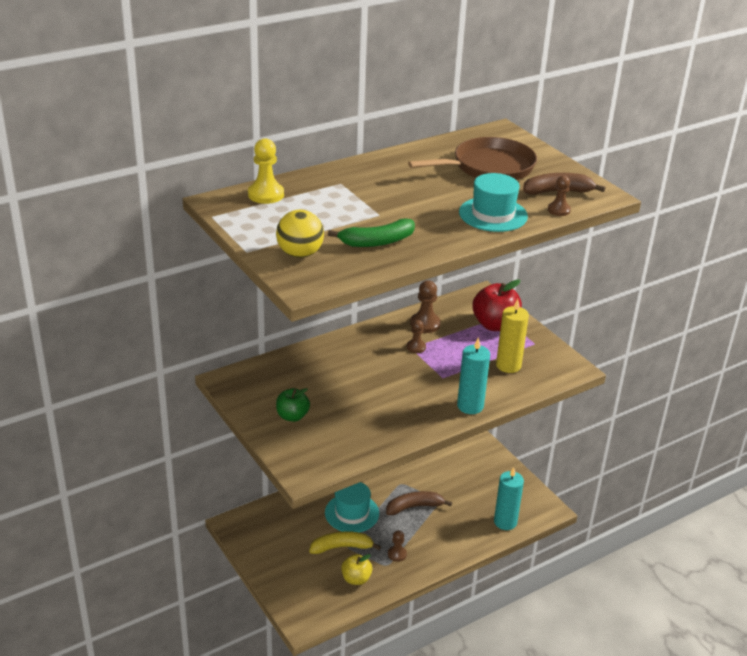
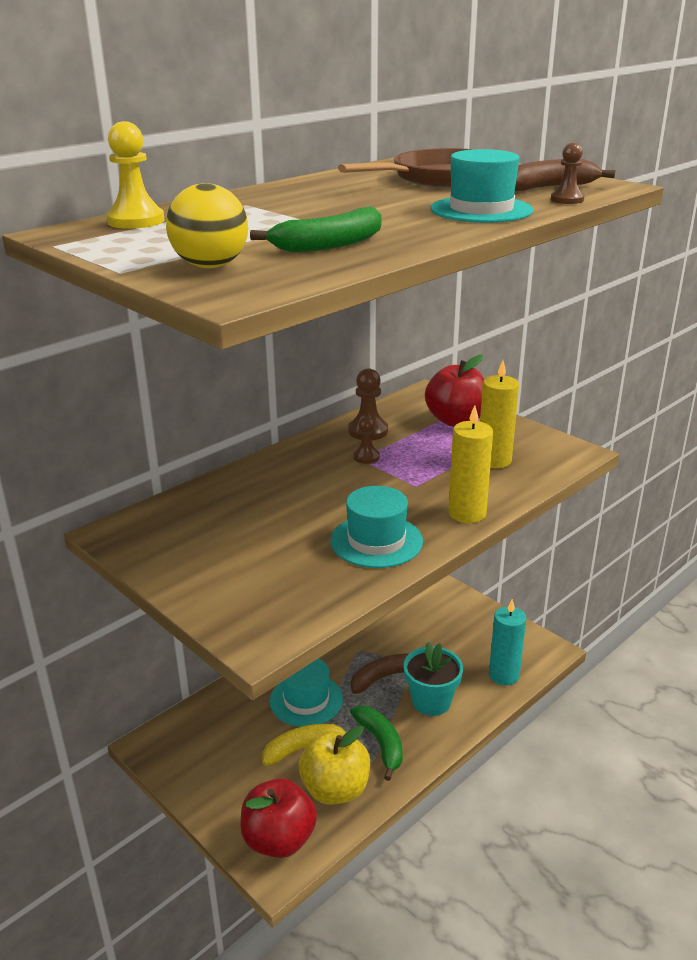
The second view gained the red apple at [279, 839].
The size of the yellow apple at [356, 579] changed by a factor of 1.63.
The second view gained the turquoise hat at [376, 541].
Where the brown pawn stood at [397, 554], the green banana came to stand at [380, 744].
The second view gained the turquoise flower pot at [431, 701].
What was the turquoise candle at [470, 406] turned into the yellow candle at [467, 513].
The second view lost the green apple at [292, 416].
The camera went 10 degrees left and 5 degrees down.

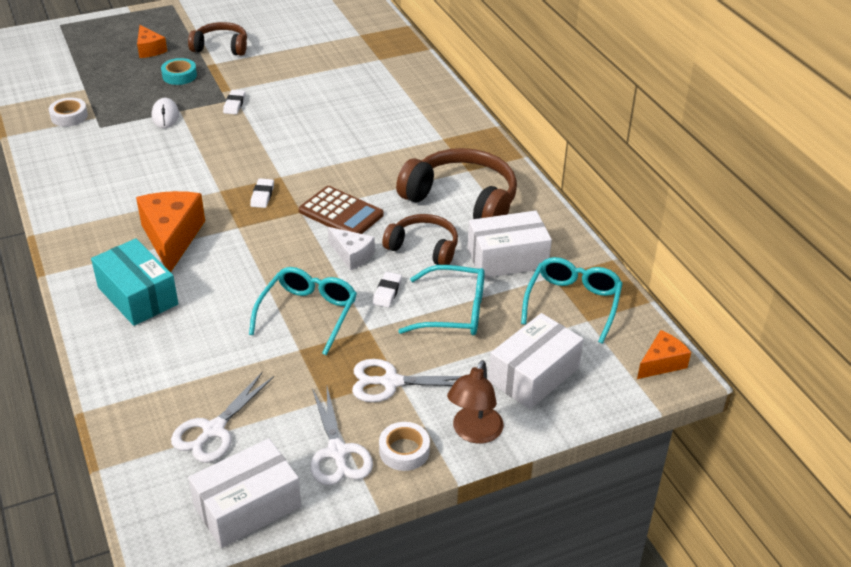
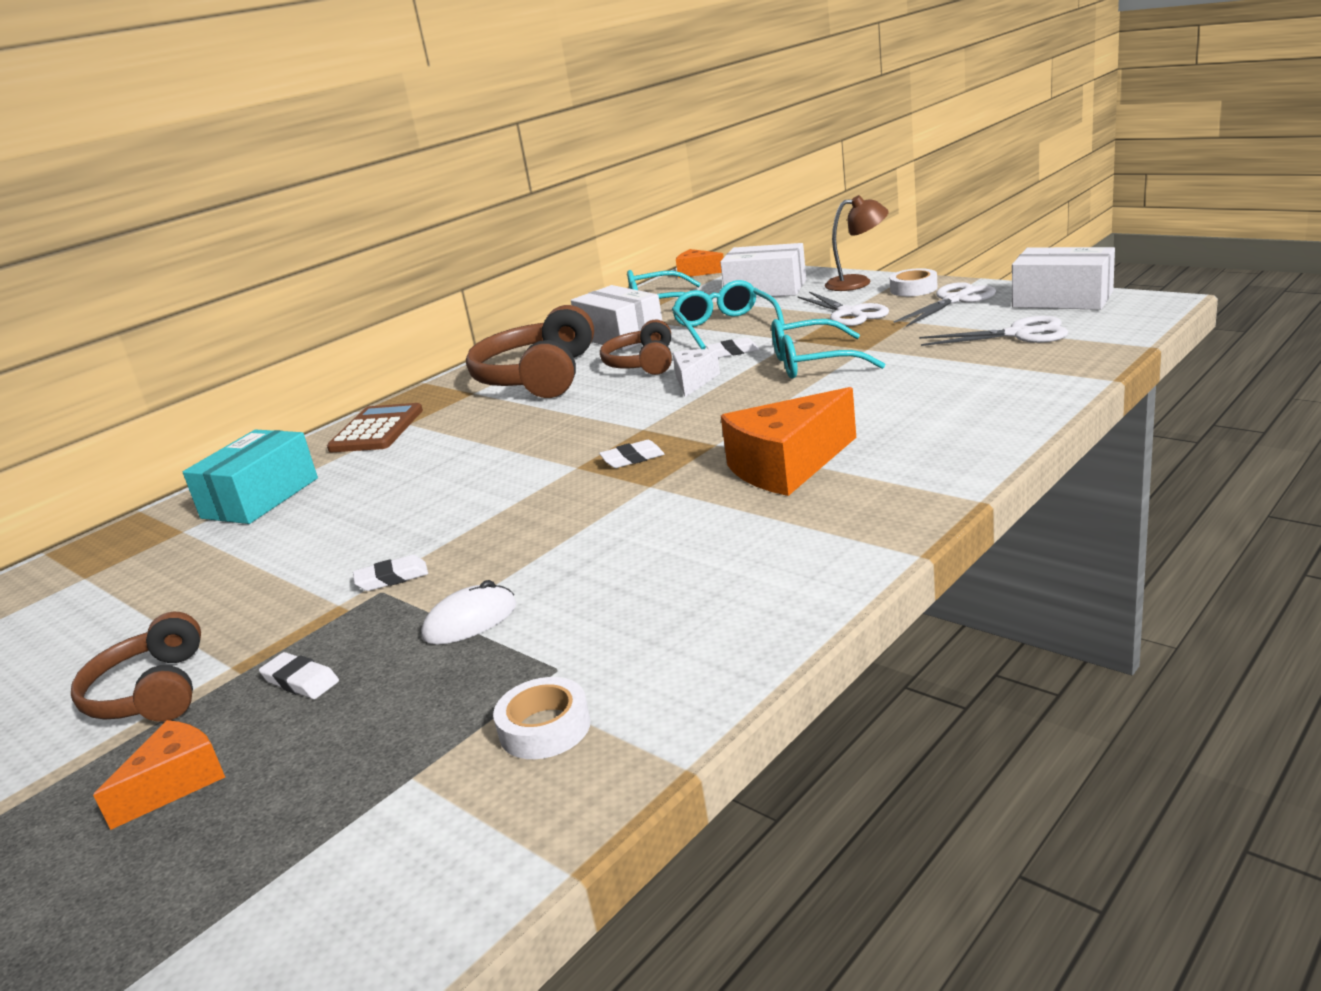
The turquoise box ended up elsewhere, having gone from [137, 296] to [260, 498].
Where the turquoise tape stood at [179, 76], the white eraser came to stand at [300, 681].
The brown calculator ended up elsewhere, having gone from [341, 213] to [377, 430].
The camera went 110 degrees left and 15 degrees down.

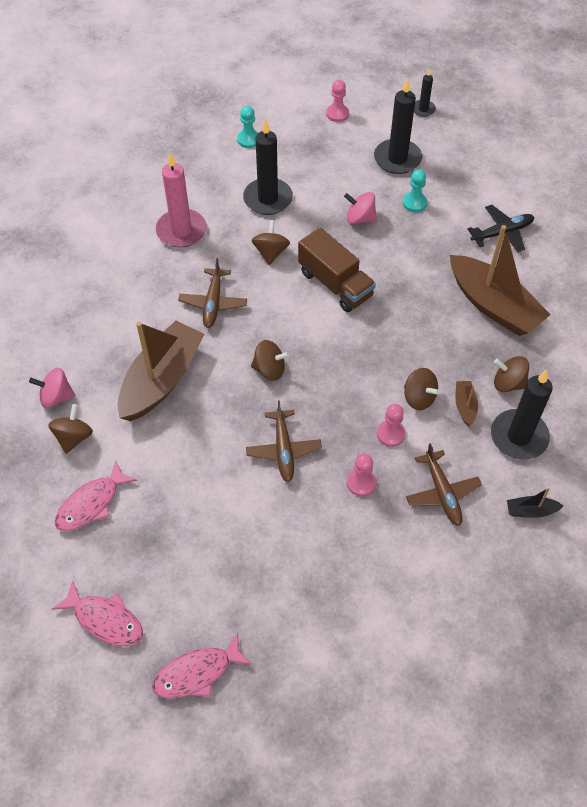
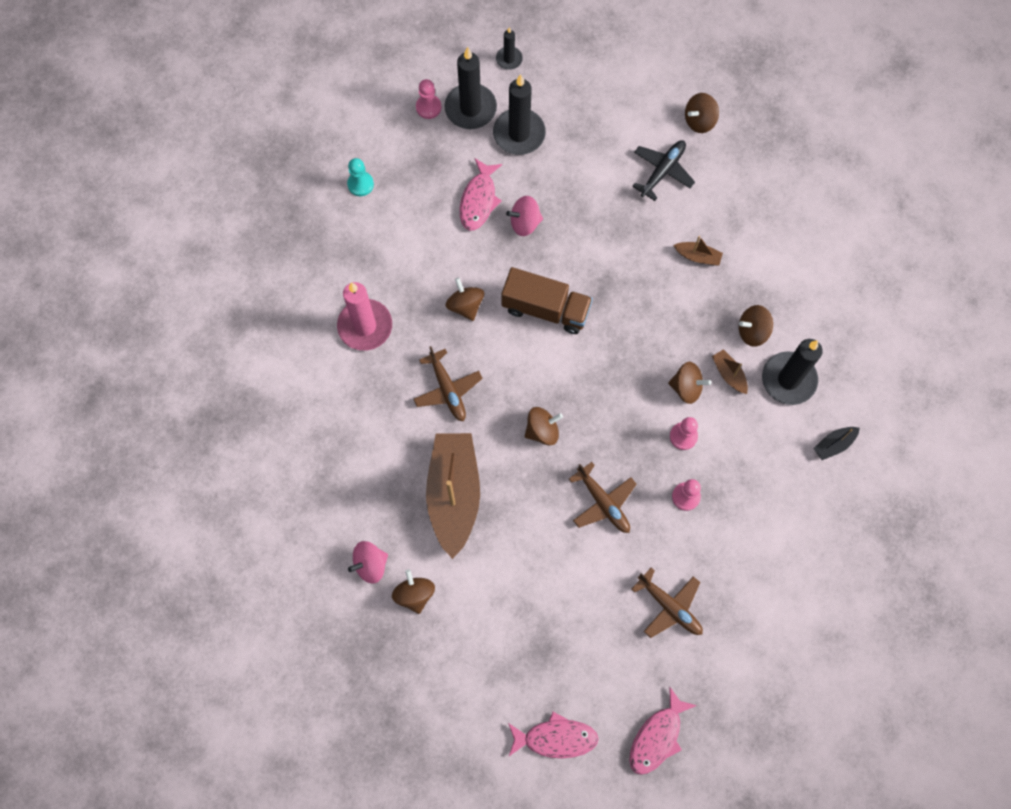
The black candle ended up elsewhere, having gone from [268, 199] to [470, 108].
The pink fish ended up elsewhere, having gone from [91, 503] to [479, 200].
The brown plane ended up elsewhere, having gone from [442, 492] to [669, 606].
The size of the brown boat at [493, 305] changed by a factor of 0.42.
The second view gained the brown spinning top at [699, 121].
The second view lost the turquoise pawn at [414, 203].
The camera went 30 degrees left and 15 degrees up.

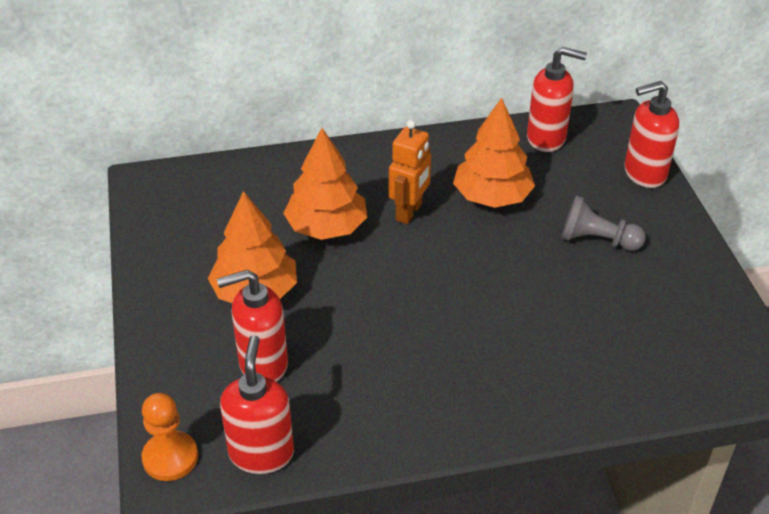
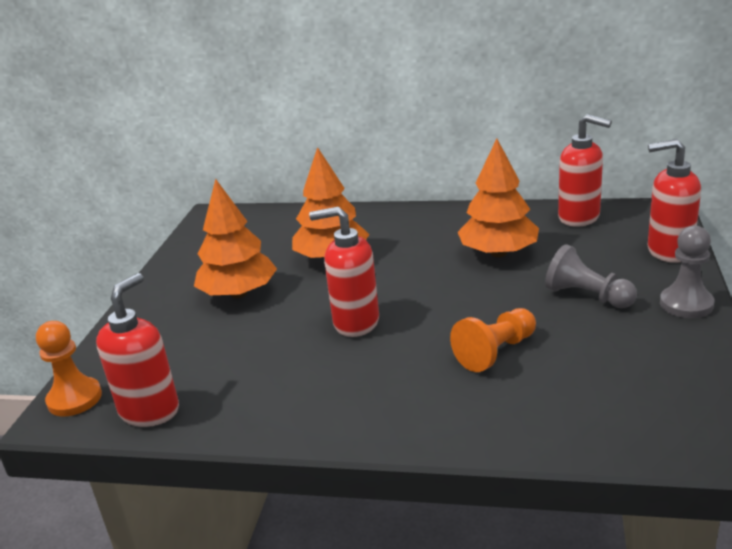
The red soap dispenser ended up elsewhere, having gone from [262, 364] to [355, 322].
The second view gained the orange pawn at [496, 352].
The second view gained the grey pawn at [686, 304].
The second view lost the orange robot at [409, 212].
The camera went 25 degrees right and 15 degrees down.

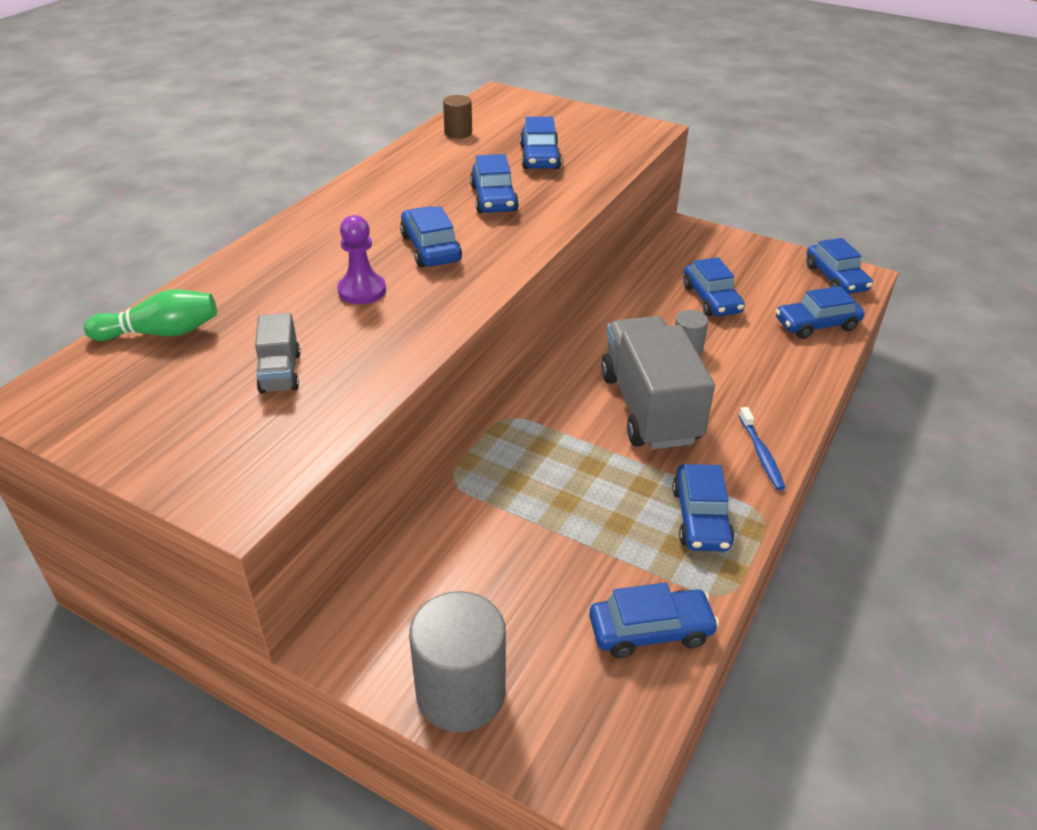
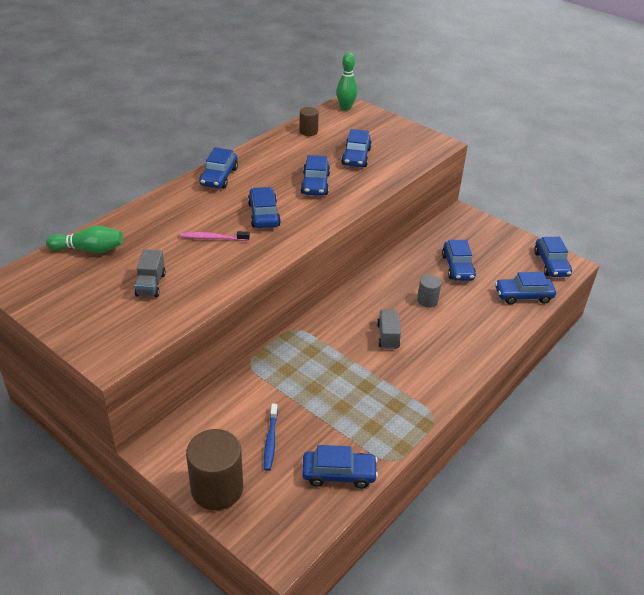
Where the purple pawn stood at [362, 291], the pink toothbrush came to stand at [213, 238].
What was the grey cylinder at [461, 693] turned into the brown cylinder at [217, 488].
The blue car ended up elsewhere, having gone from [700, 518] to [219, 177].
The blue toothbrush ended up elsewhere, having gone from [761, 454] to [270, 441].
The second view gained the green bowling pin at [345, 108].
The size of the grey truck at [649, 408] changed by a factor of 0.45.
The camera went 10 degrees right and 0 degrees up.

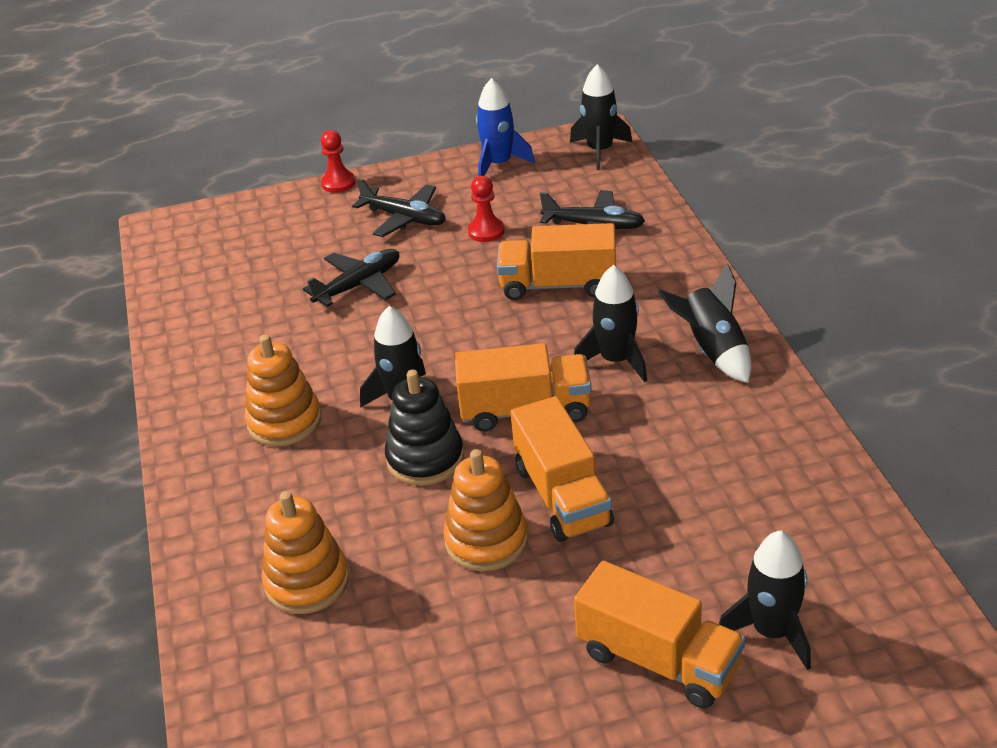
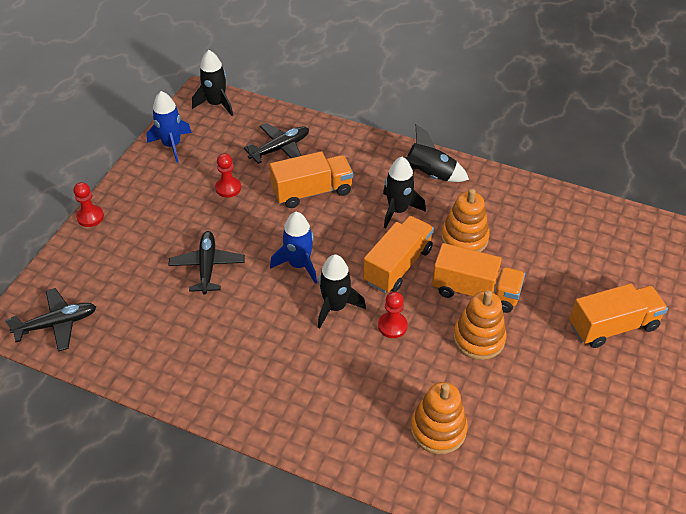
The black plane ended up elsewhere, having gone from [405, 218] to [57, 324].
The orange truck at [558, 285] ended up facing another way, 150 degrees counterclockwise from before.
The second view gained the blue rocket at [299, 265].
Where the black stacking toy stood at [425, 459], the red pawn came to stand at [392, 326].
The orange stacking toy ended up elsewhere, having gone from [284, 421] to [464, 238].
The second view lost the black rocket at [772, 631].
The camera went 55 degrees left and 10 degrees up.

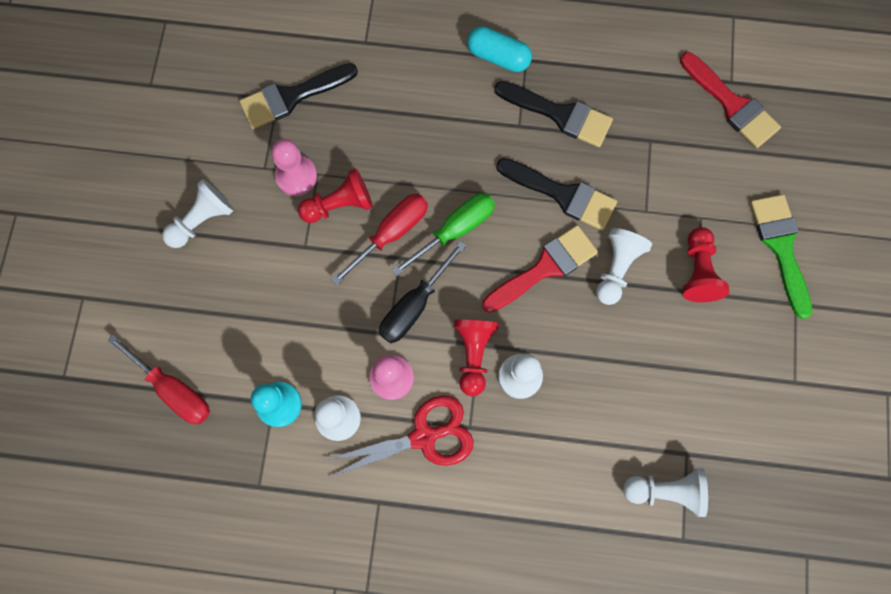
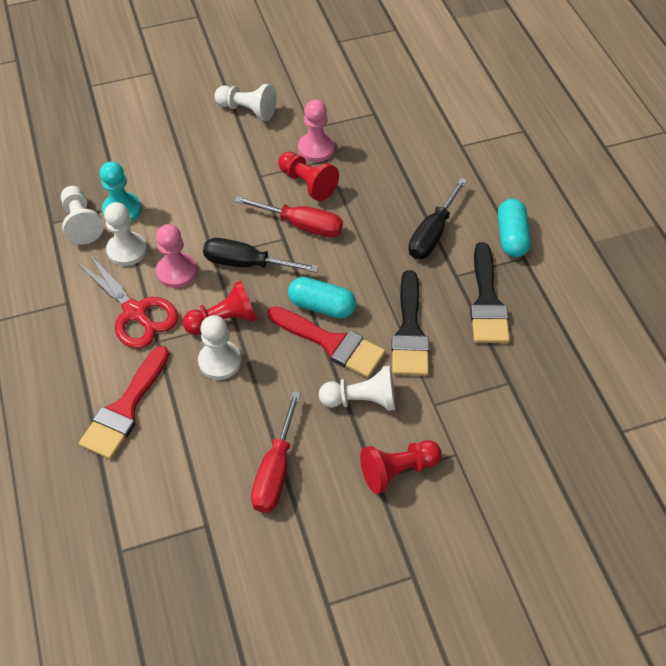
The white pawn ended up elsewhere, having gone from [665, 490] to [81, 223].
The red brush ended up elsewhere, having gone from [731, 105] to [125, 409].
The red screwdriver ended up elsewhere, having gone from [173, 389] to [275, 470].
The second view gained the turquoise capsule at [322, 306].
The second view gained the black screwdriver at [432, 233].
The second view lost the black brush at [292, 97].
The second view lost the green screwdriver at [454, 231].
The second view lost the green brush at [780, 247].
The camera went 65 degrees right and 20 degrees down.

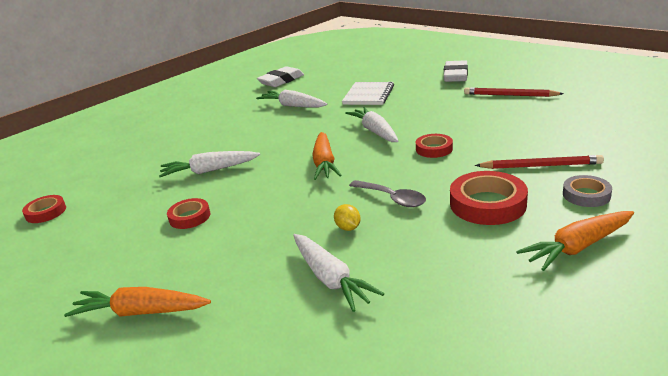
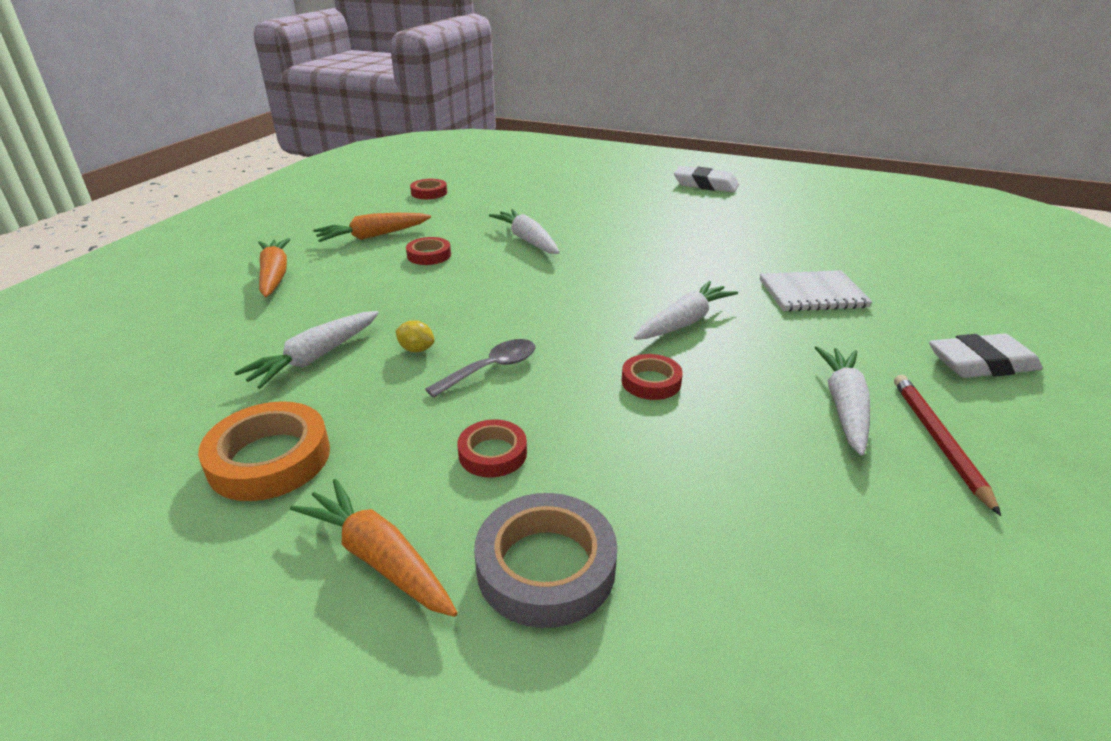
The second view gained the orange tape at [269, 458].
The orange carrot ended up elsewhere, having gone from [324, 163] to [373, 236].
The yellow lemon at [348, 228] ended up facing another way, 75 degrees clockwise from before.
The grey spoon at [392, 198] ended up facing another way, 150 degrees counterclockwise from before.
The size of the red tape at [487, 204] changed by a factor of 0.59.
The size of the grey tape at [586, 195] changed by a factor of 1.69.
The white eraser ended up elsewhere, having gone from [281, 81] to [705, 185].
The white carrot ended up elsewhere, having gone from [293, 106] to [844, 406].
The second view lost the red pencil at [540, 166].
The camera went 65 degrees right and 5 degrees up.

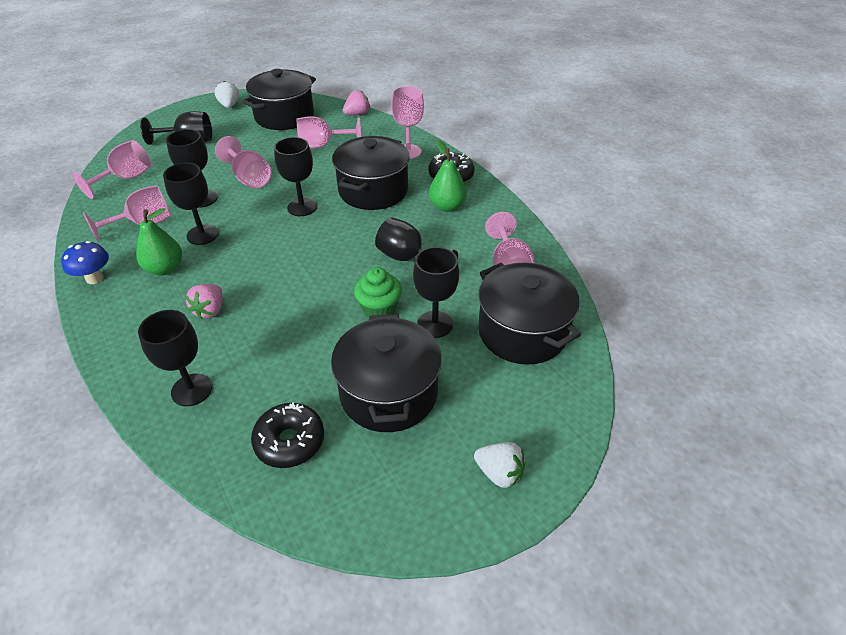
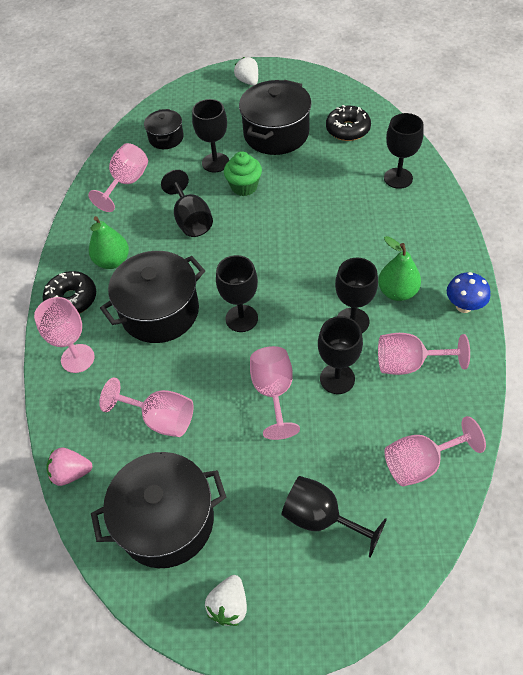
The size of the black pot at [522, 332] changed by a factor of 0.54.
The second view lost the pink strawberry at [210, 310].
The camera went 145 degrees left and 10 degrees up.

